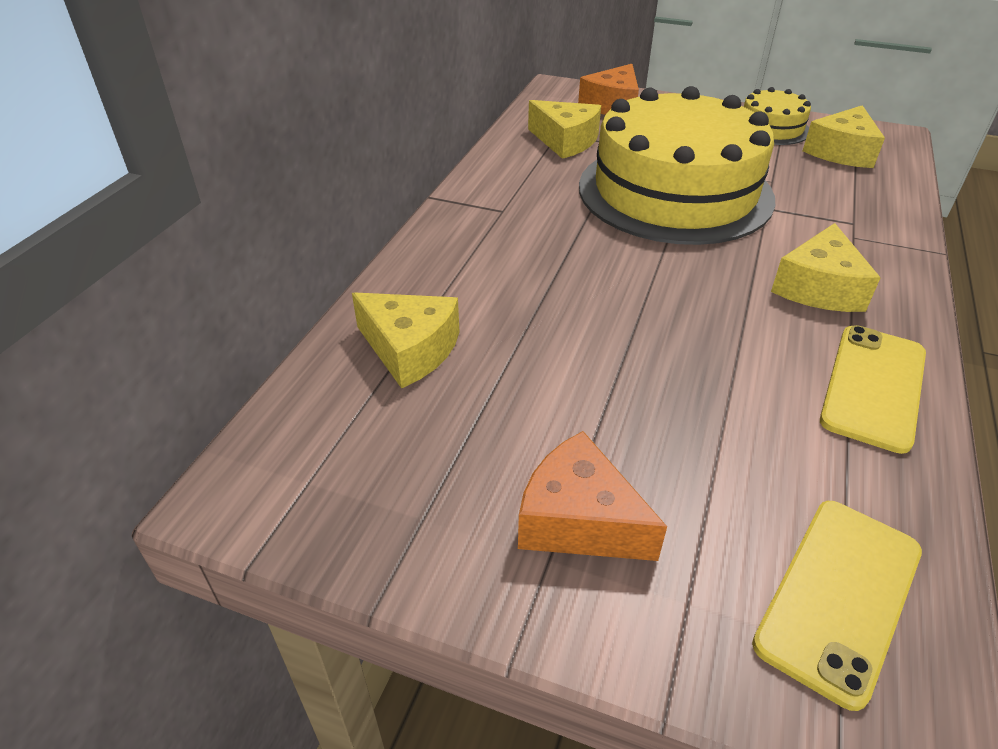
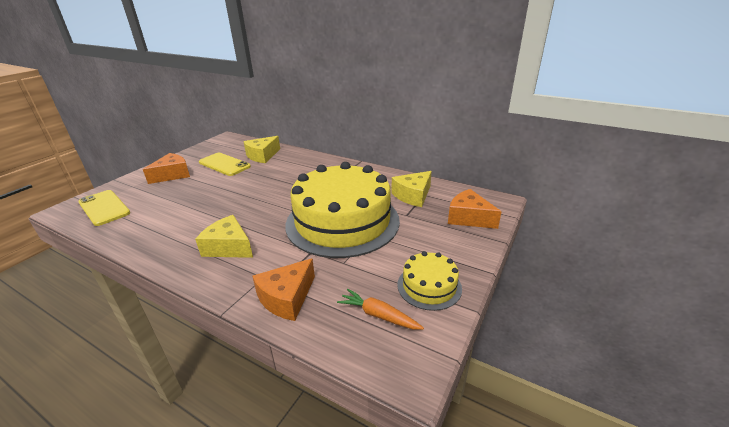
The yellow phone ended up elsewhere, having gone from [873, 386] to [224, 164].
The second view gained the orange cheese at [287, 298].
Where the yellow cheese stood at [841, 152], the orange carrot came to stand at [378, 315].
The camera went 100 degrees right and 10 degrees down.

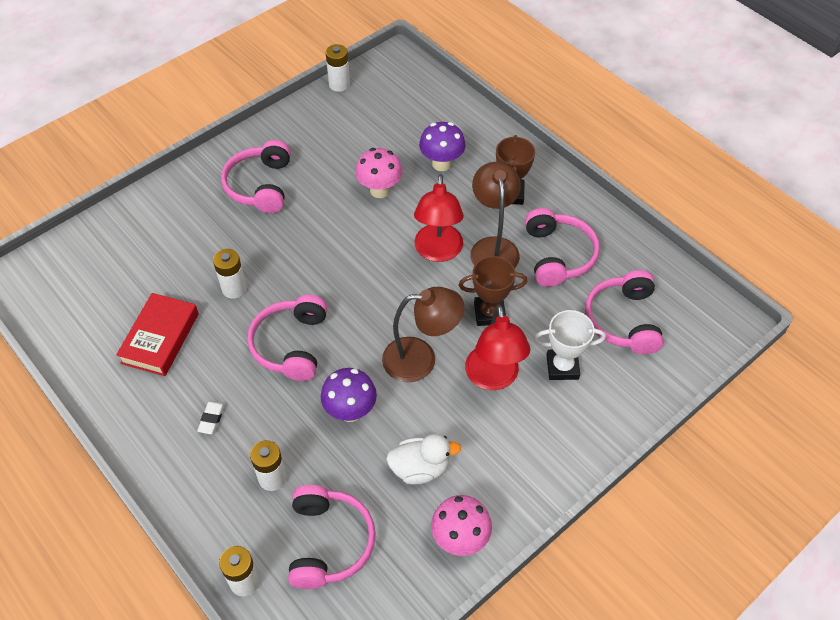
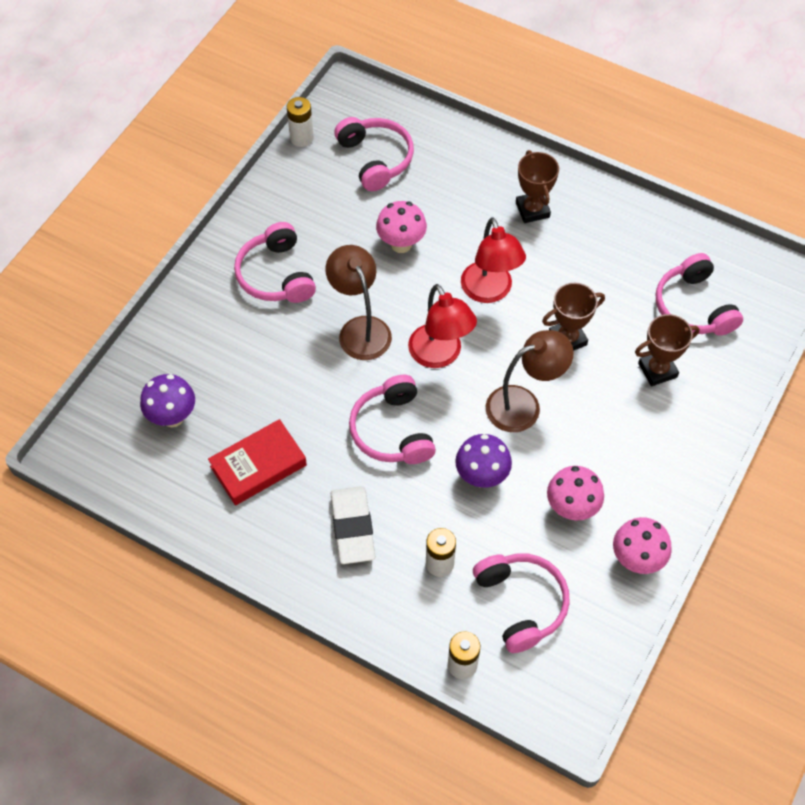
The purple mushroom ended up elsewhere, having gone from [441, 164] to [172, 417].
The red book at [160, 338] ended up facing another way, 60 degrees clockwise from before.
The brown lamp ended up elsewhere, having gone from [493, 247] to [360, 329].
The size of the white eraser at [212, 418] changed by a factor of 2.16.
The pink headphones ended up elsewhere, having gone from [558, 255] to [376, 159].
The red lamp ended up elsewhere, having gone from [493, 378] to [440, 355].
Where the white duck stood at [420, 468], the pink mushroom came to stand at [571, 508].
What was the white trophy at [562, 367] turned into the brown trophy at [657, 370].
The second view lost the white battery at [234, 288].
The camera went 20 degrees left and 5 degrees up.

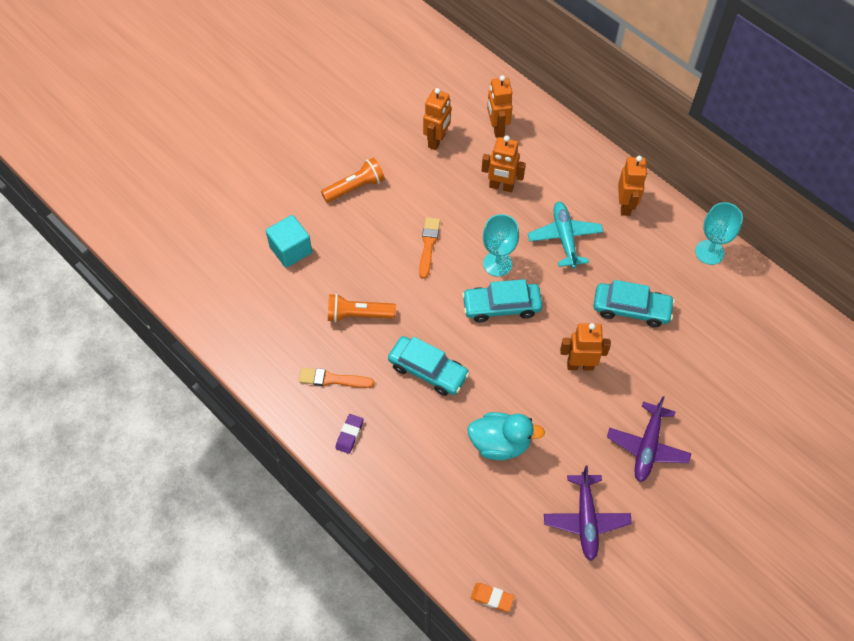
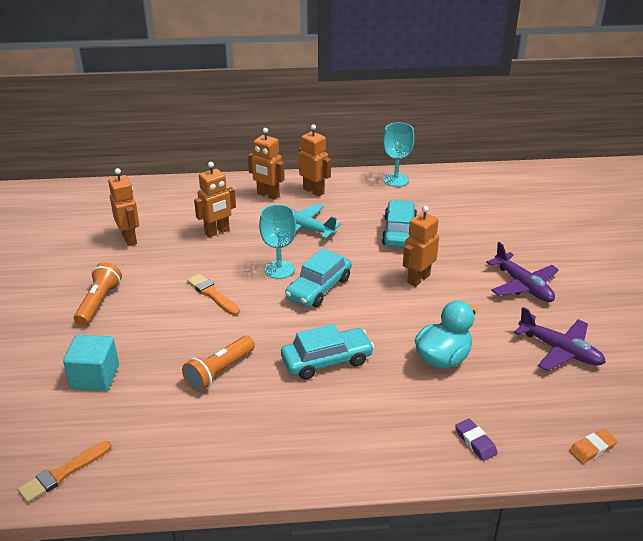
The orange brush ended up elsewhere, having gone from [332, 379] to [63, 473].
The orange robot ended up elsewhere, having gone from [497, 128] to [268, 195].
The turquoise car at [631, 309] ended up facing another way, 45 degrees counterclockwise from before.
The purple eraser ended up elsewhere, having gone from [349, 435] to [475, 442].
The camera went 50 degrees left and 25 degrees down.

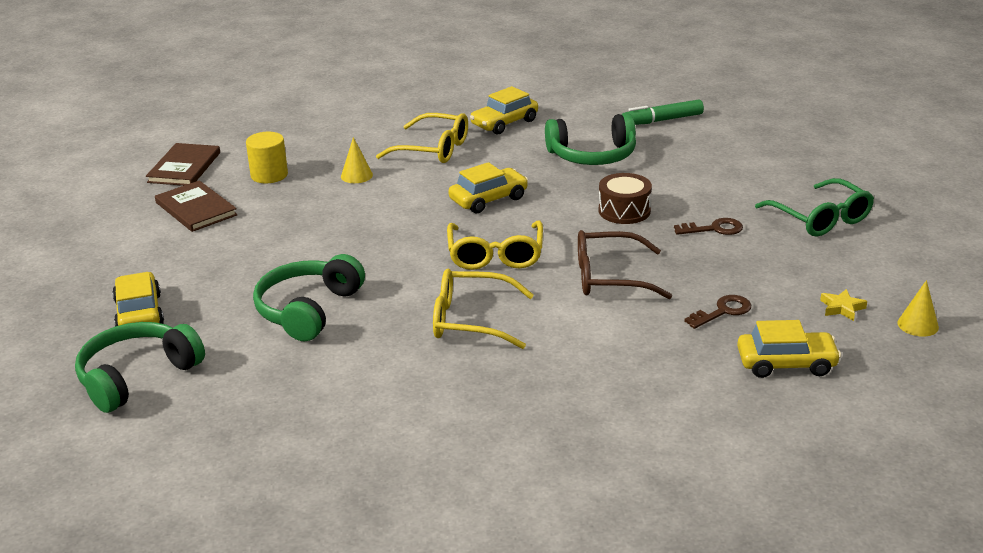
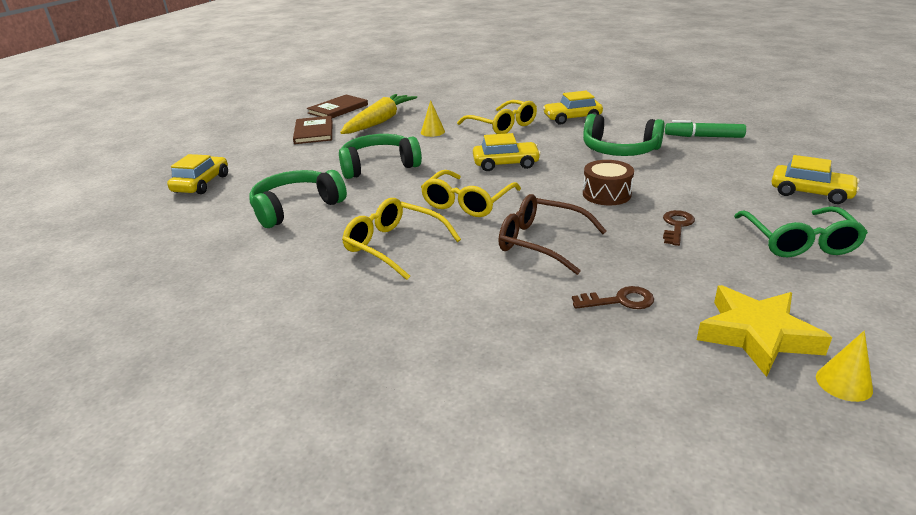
The green headphones ended up elsewhere, having gone from [137, 377] to [379, 166].
Where the yellow cylinder stood at [269, 175], the yellow carrot came to stand at [380, 122].
The brown key at [714, 229] ended up facing another way, 90 degrees counterclockwise from before.
The size of the yellow star at [842, 308] changed by a factor of 2.21.
The yellow car ended up elsewhere, having gone from [786, 363] to [810, 193].
The camera went 30 degrees right and 0 degrees up.

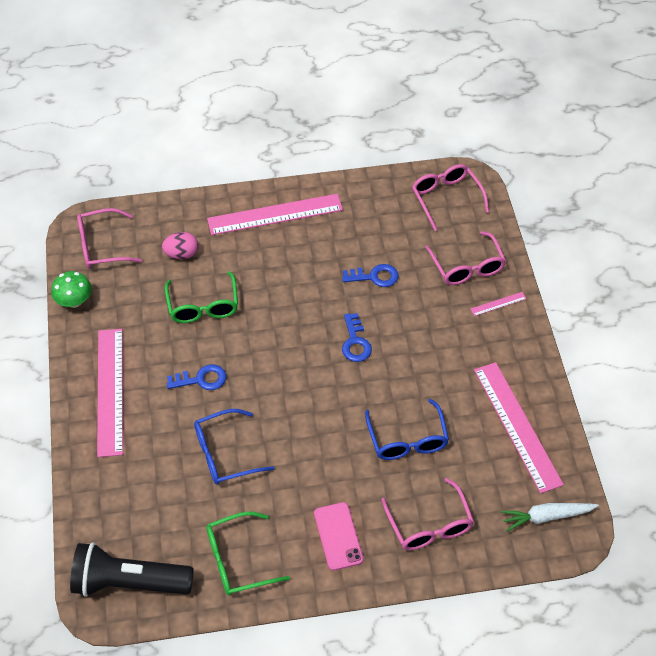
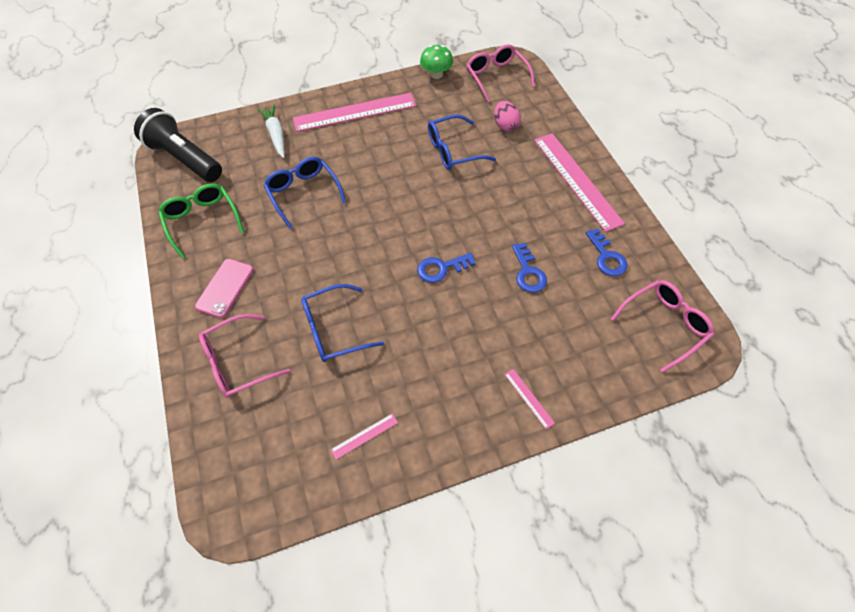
The black flashlight at [129, 582] ended up facing another way, 45 degrees counterclockwise from before.
The pink phone at [338, 536] ended up facing another way, 45 degrees counterclockwise from before.
The white carrot ended up elsewhere, having gone from [546, 517] to [276, 135].
The size of the pink ruler at [517, 426] changed by a factor of 0.41.
What was the green glasses at [203, 306] turned into the blue glasses at [453, 150].
The blue key ended up elsewhere, having gone from [201, 379] to [606, 257].
The second view lost the pink glasses at [467, 267].
The camera went 80 degrees right and 5 degrees up.

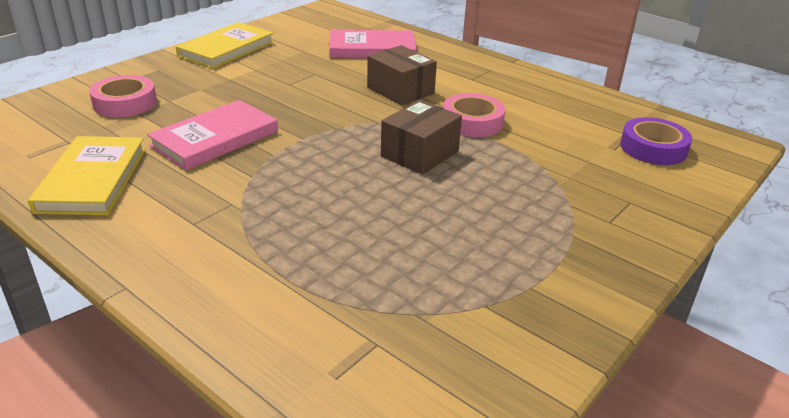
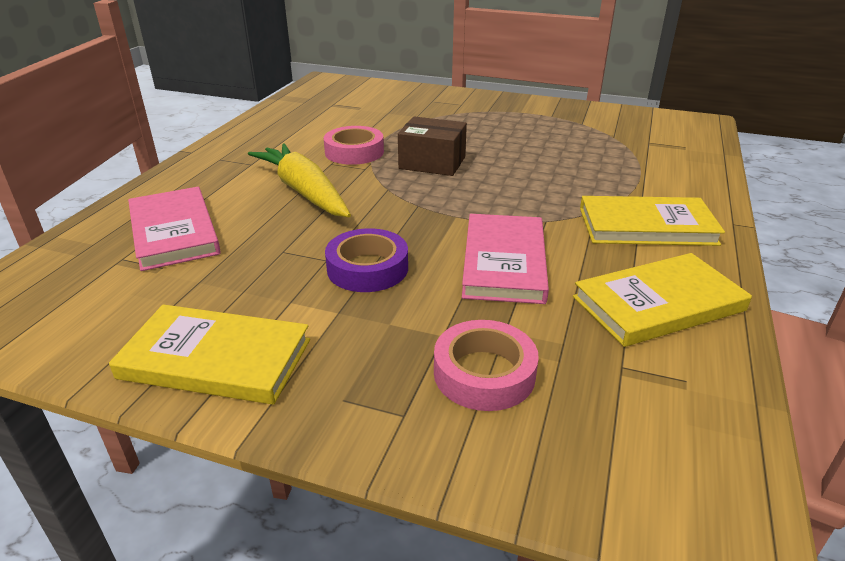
Where the brown box stood at [400, 90], the yellow carrot came to stand at [304, 191].
The purple tape ended up elsewhere, having gone from [653, 148] to [367, 268].
The pink book at [215, 139] ended up facing another way, 75 degrees clockwise from before.
The second view gained the yellow book at [646, 226].
The camera went 110 degrees left and 0 degrees up.

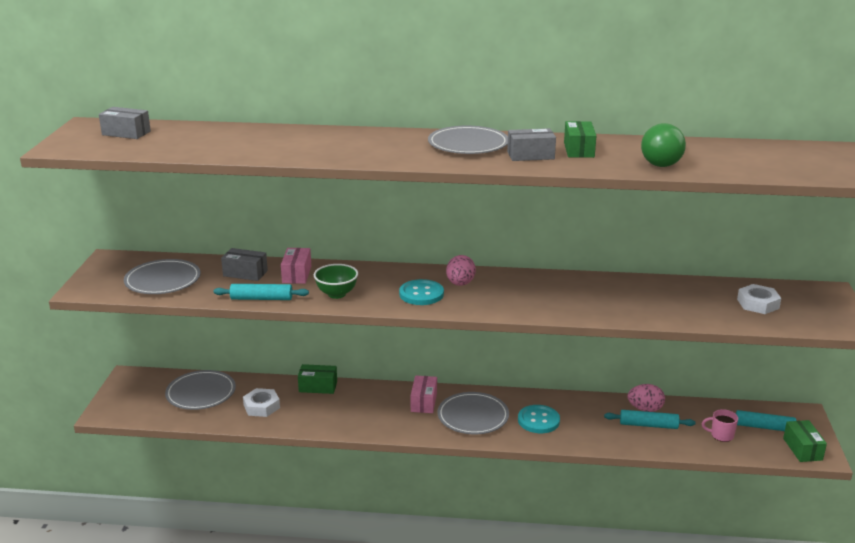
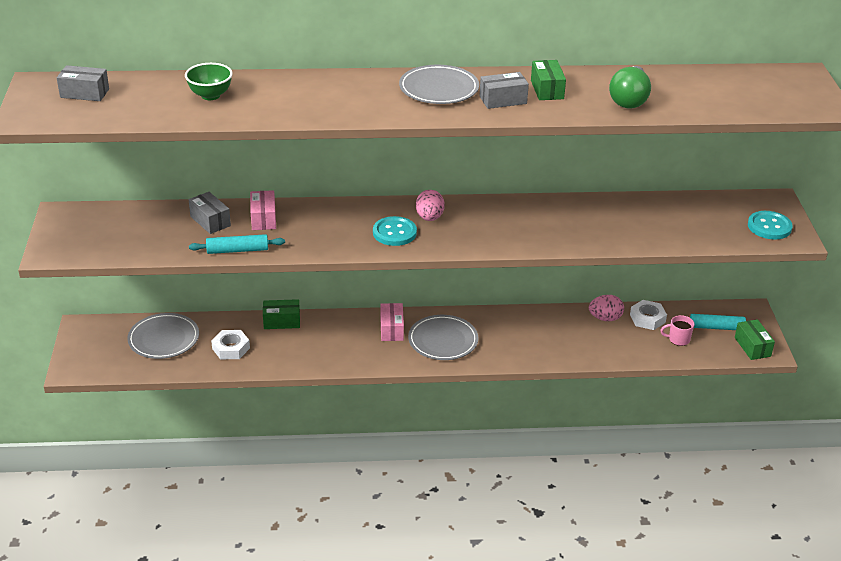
The green bowl ended up elsewhere, having gone from [336, 294] to [210, 95].
The grey box at [245, 273] ended up facing another way, 45 degrees clockwise from before.
The white nut ended up elsewhere, having gone from [758, 304] to [647, 318].
The turquoise button ended up elsewhere, having gone from [538, 420] to [769, 227].
The second view lost the grey plate at [163, 280].
The second view lost the turquoise rolling pin at [648, 425].
The camera went 10 degrees left and 10 degrees up.

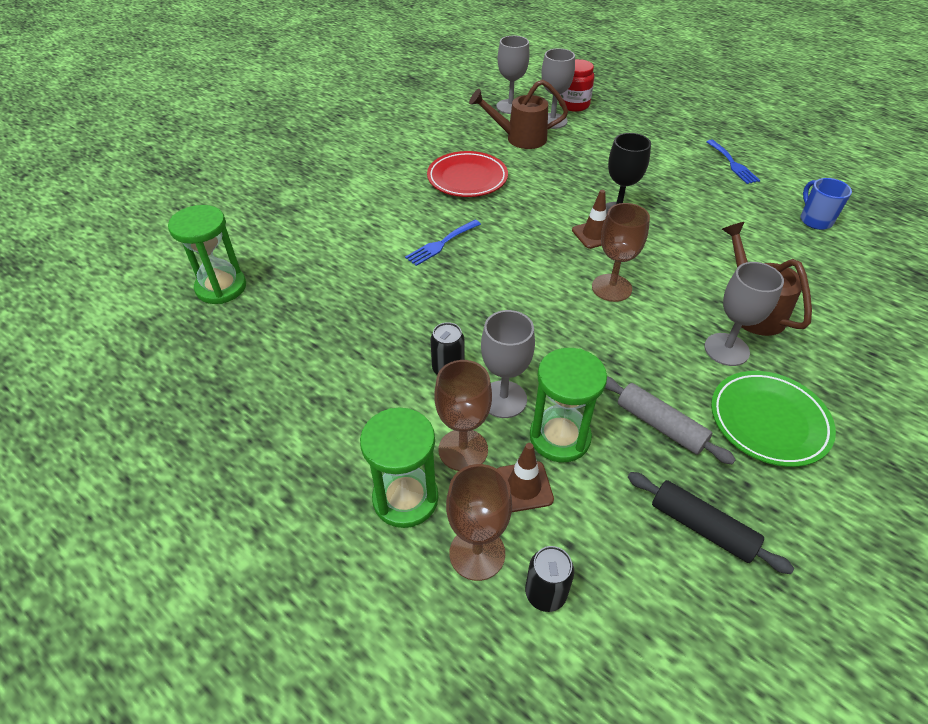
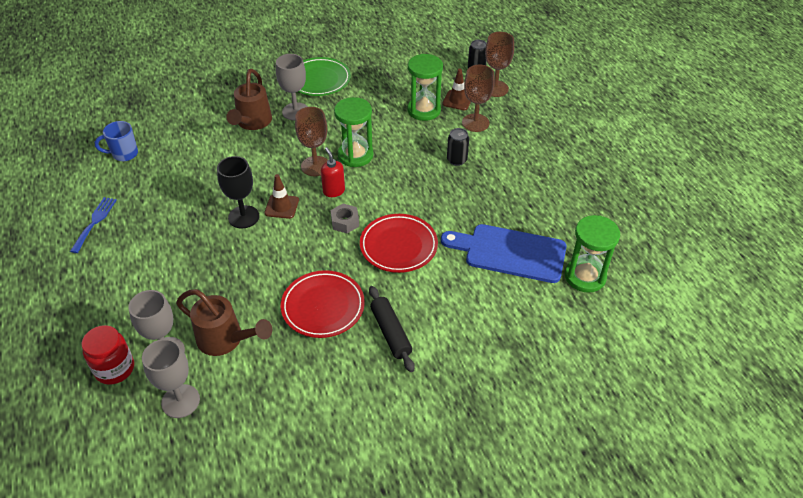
The blue mug at [815, 220] ended up facing another way, 60 degrees clockwise from before.
The second view gained the red soap dispenser at [333, 191].
The second view gained the grey nut at [345, 222].
The green hourglass ended up elsewhere, having gone from [405, 498] to [355, 155].
Where the blue fork stood at [441, 244], the red plate came to stand at [398, 246].
The black rolling pin ended up elsewhere, having gone from [702, 527] to [390, 332].
The second view gained the blue cutting board at [510, 252].
The second view lost the grey goblet at [503, 399].
The second view lost the grey rolling pin at [660, 425].
The camera went 150 degrees left and 0 degrees up.

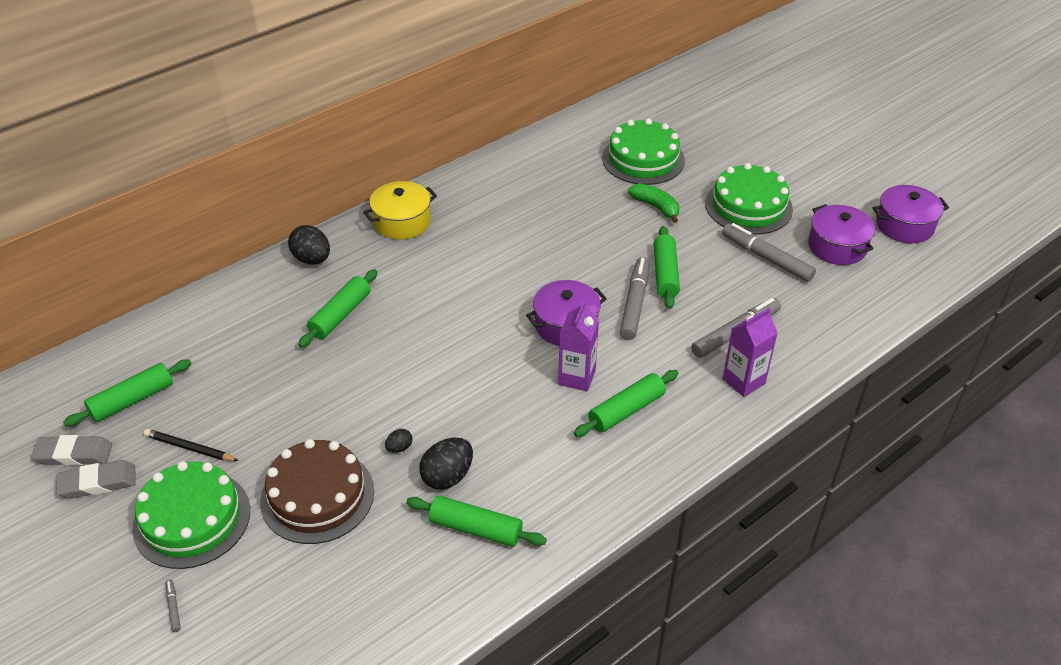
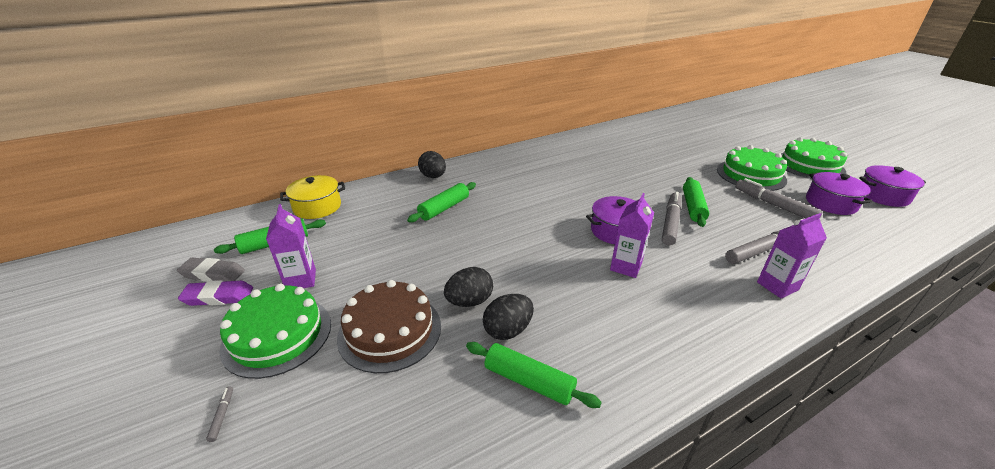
What was the grey eraser at [98, 483] turned into the purple eraser at [218, 296].
Where the black pencil stood at [189, 447], the purple carton came to stand at [301, 280].
The yellow pot ended up elsewhere, having gone from [402, 222] to [317, 207].
The size of the black egg at [399, 448] changed by a factor of 1.97.
The green cake ended up elsewhere, having gone from [643, 159] to [809, 165].
The second view lost the green rolling pin at [626, 410].
The second view lost the green banana at [656, 207].
The camera went 10 degrees right and 10 degrees down.

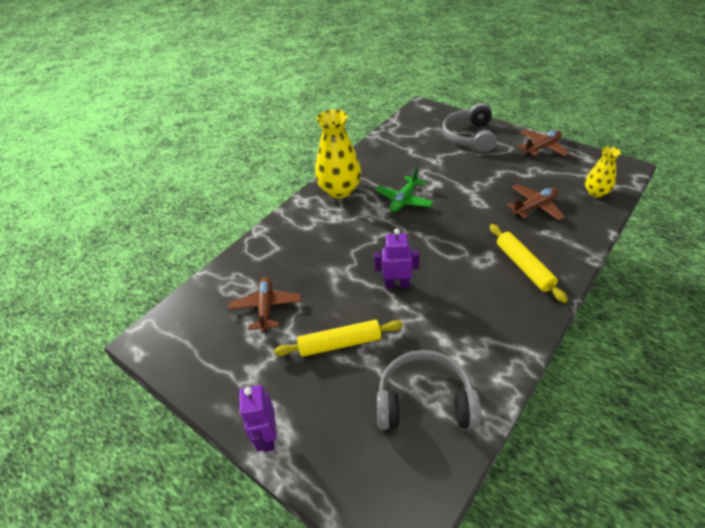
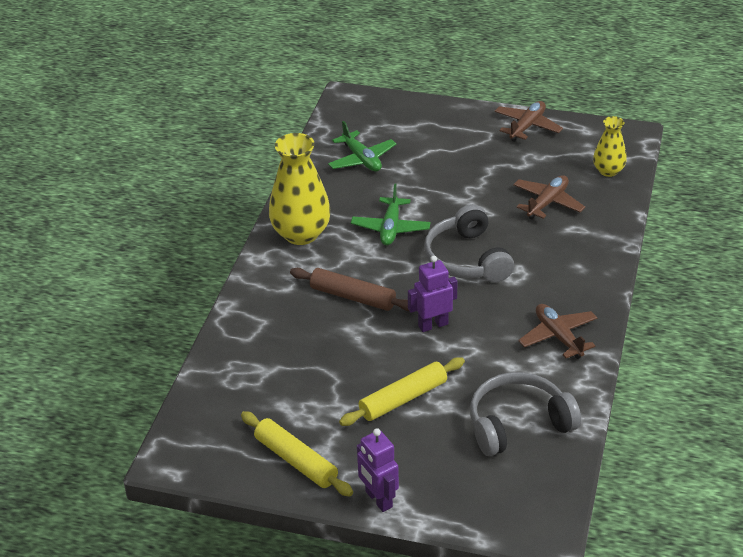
The yellow rolling pin ended up elsewhere, having gone from [524, 266] to [296, 460].
The second view gained the brown rolling pin at [353, 297].
The second view gained the green plane at [361, 159].
The grey headphones ended up elsewhere, having gone from [469, 136] to [467, 259].
The brown plane ended up elsewhere, having gone from [266, 307] to [558, 336].
The camera went 25 degrees left and 5 degrees down.

